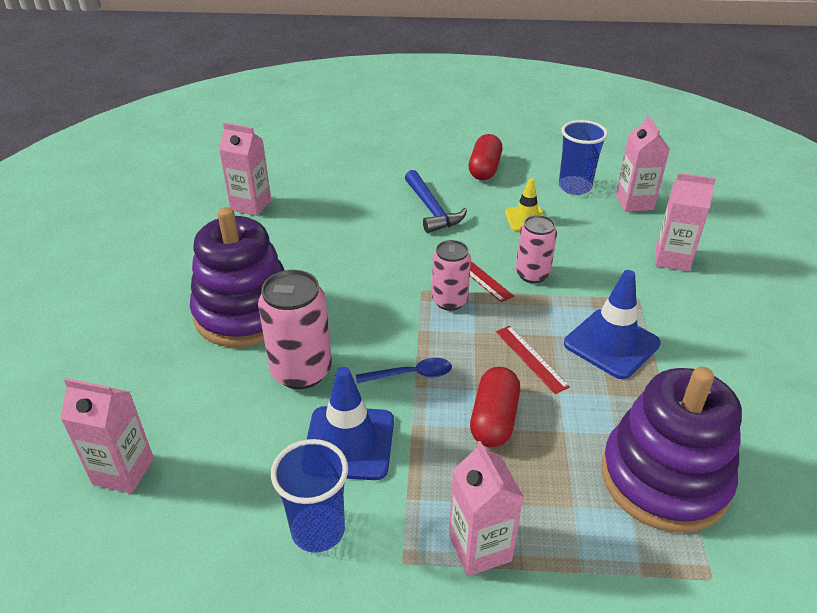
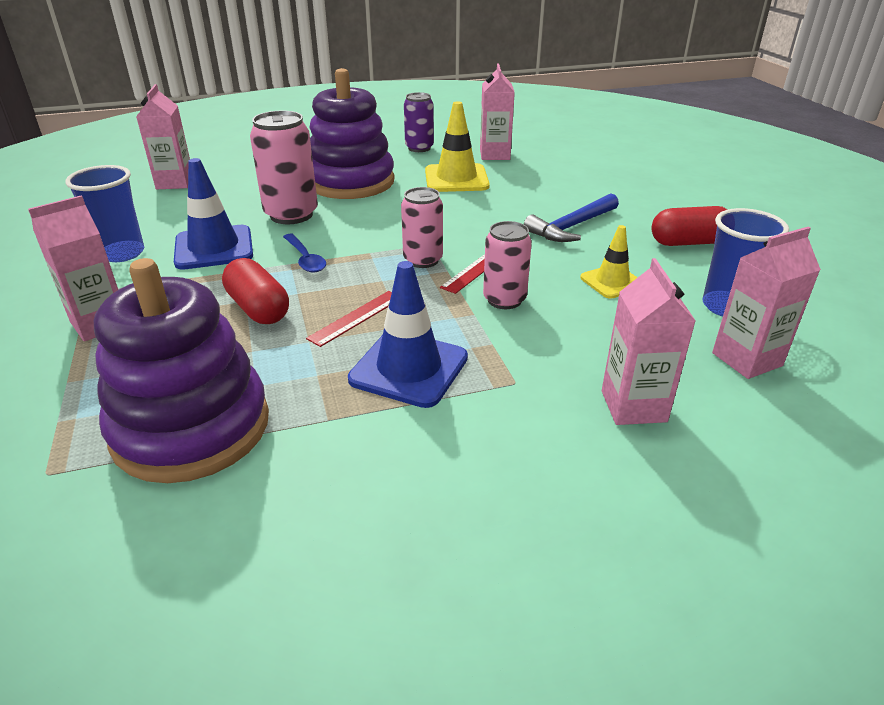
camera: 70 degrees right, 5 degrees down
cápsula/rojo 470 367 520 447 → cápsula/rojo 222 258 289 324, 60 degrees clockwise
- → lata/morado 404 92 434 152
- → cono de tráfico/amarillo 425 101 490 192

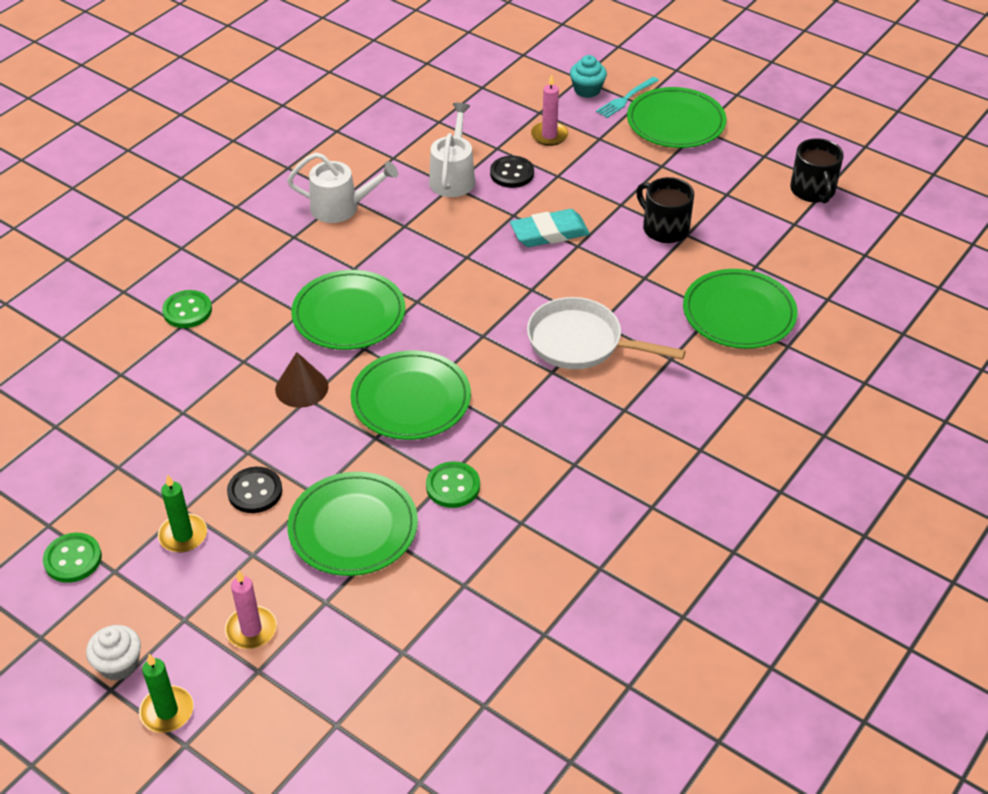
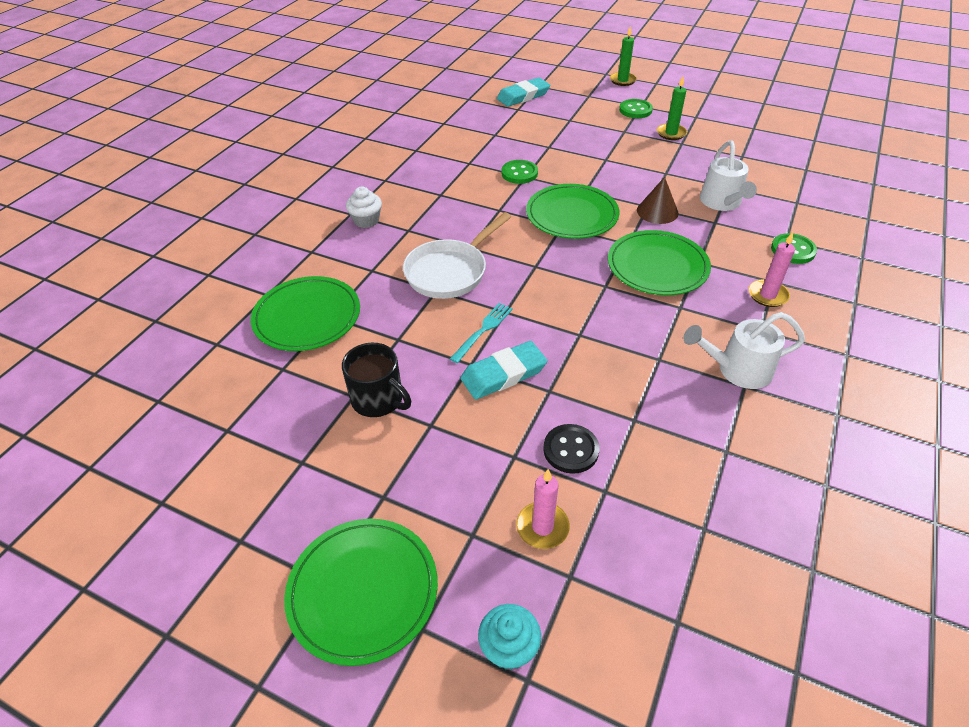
camera: 170 degrees right, 0 degrees up
tenedor/turquesa 596 77 659 118 → tenedor/turquesa 450 303 513 363, shifted
regadera/blanco 429 103 475 197 → regadera/blanco 700 141 757 211, shifted
taza/negro 790 138 844 203 → -
sartén/blanco 527 297 686 369 → sartén/blanco 403 212 511 299, 120 degrees clockwise
botón/negro 227 467 282 513 → -
plato/verde 287 472 418 576 → -
botón/verde 43 533 102 583 → botón/verde 619 99 653 118, shifted
vela/rosa 225 570 277 649 → vela/rosa 749 232 795 307, shifted
magdalena/blanco 86 625 141 681 → magdalena/blanco 346 187 382 228, shifted
- → goma de borrar/turquesa 497 77 550 107

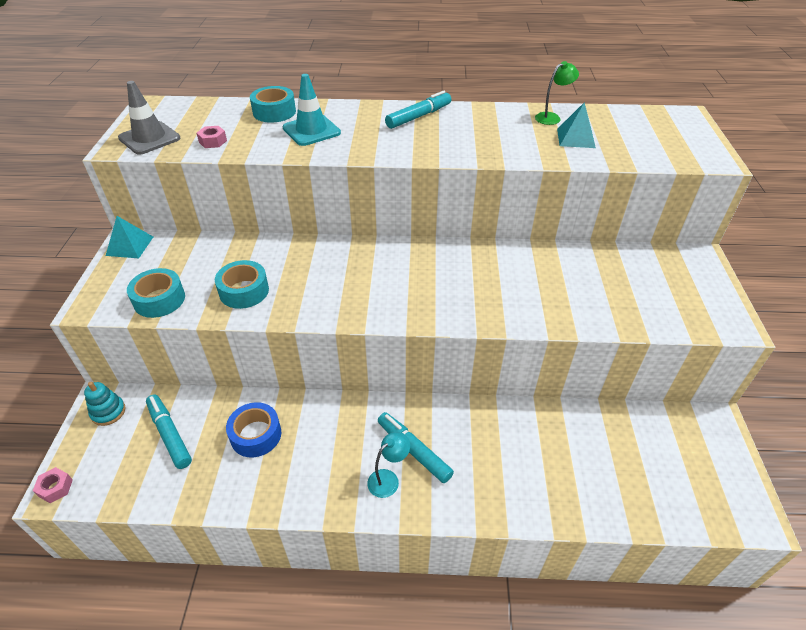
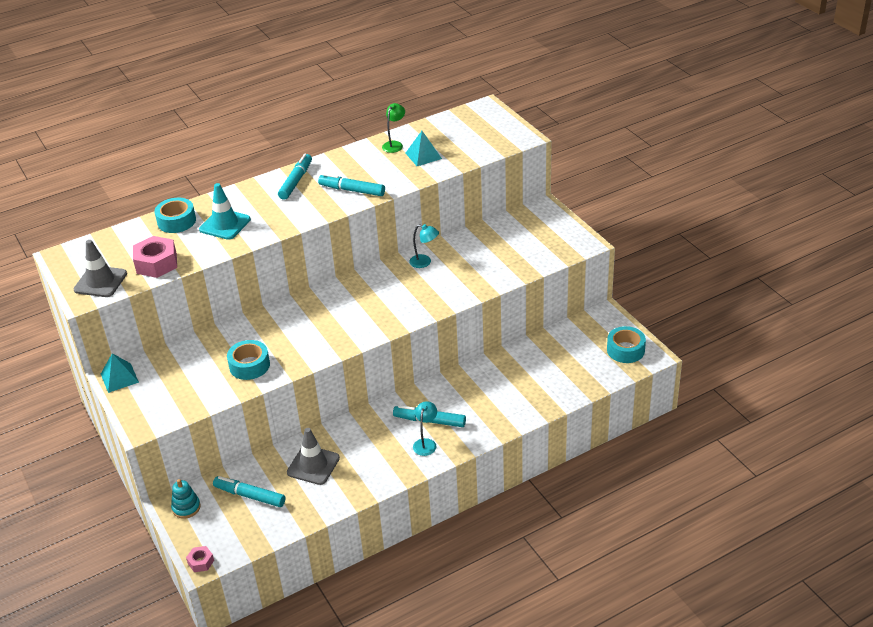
camera: 30 degrees left, 5 degrees down
tuerca/rosa 197 126 227 148 → tuerca/rosa 133 236 177 278, x1.93
cinta adhesiva/turquesa 127 268 185 318 → cinta adhesiva/turquesa 607 326 646 363, shifted
cinta adhesiva/azul 226 402 281 457 → cono de tráfico/gris 287 428 340 485
- → rotulador/turquesa 318 173 385 196
- → lámpara/turquesa 409 224 439 268

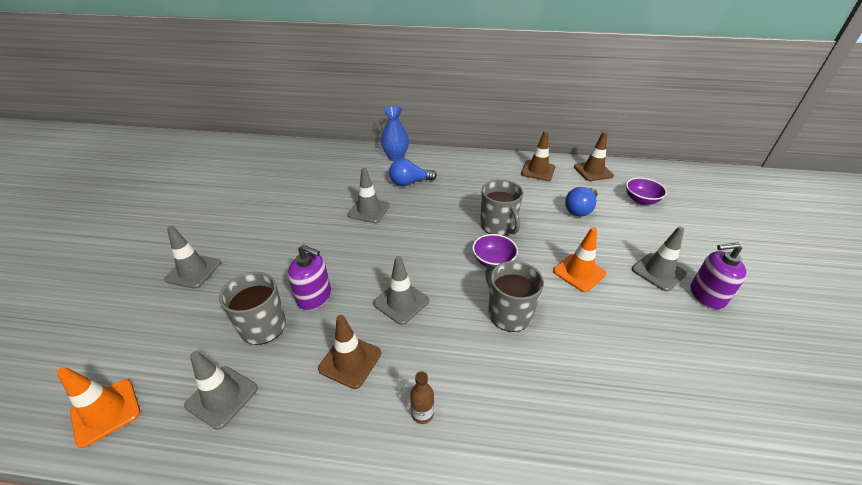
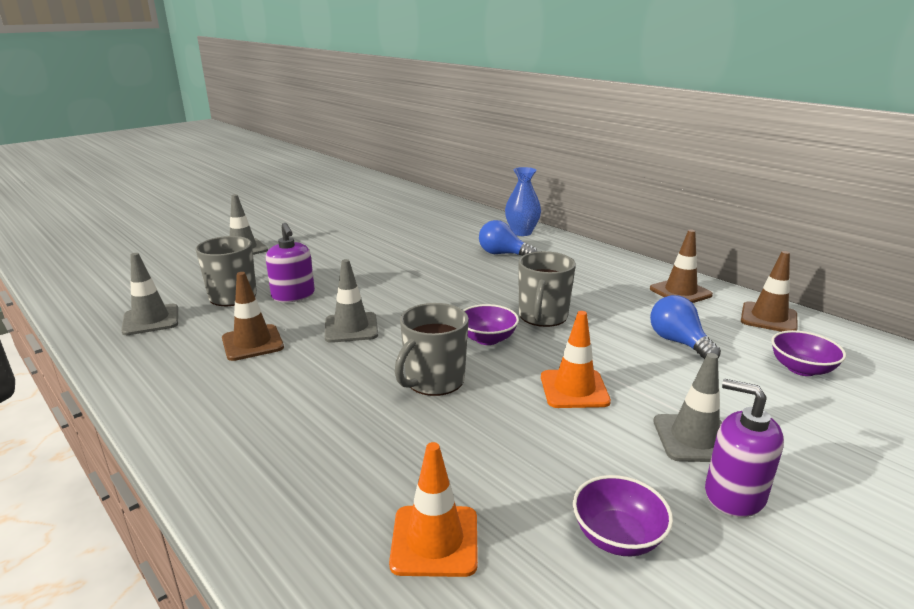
camera: 40 degrees right, 15 degrees down
cono de tráfico/gris 348 168 390 223 → -
bombilla/azul 565 187 598 216 → bombilla/azul 650 295 721 359, 75 degrees clockwise
taza/gris 485 261 544 332 → taza/gris 395 303 469 396, 150 degrees counterclockwise
cono de tráfico/naranja 56 367 140 448 → cono de tráfico/naranja 389 442 478 577, shifted
botella/marrón 410 372 434 424 → -
- → cuenco/morado 573 475 673 556

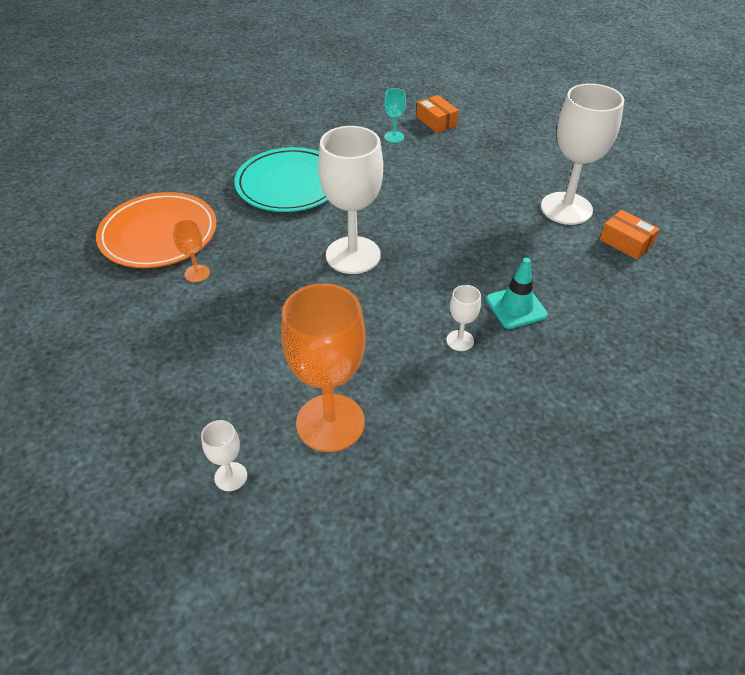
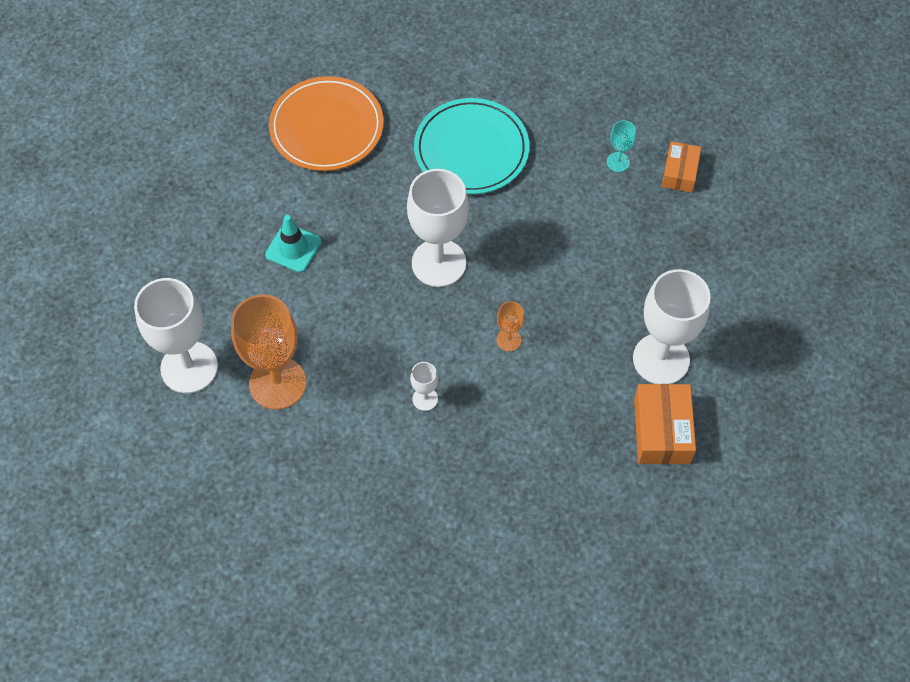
camera: 45 degrees right, 15 degrees up
caja/naranja 599 210 659 260 → caja/naranja 634 384 696 464, x1.54
copa/naranja 172 219 210 282 → copa/naranja 496 301 524 351, shifted
cono de tráfico/turquesa 486 258 548 329 → cono de tráfico/turquesa 265 215 322 273, shifted
copa/blanco 201 420 247 491 → copa/blanco 134 278 218 393, x2.25

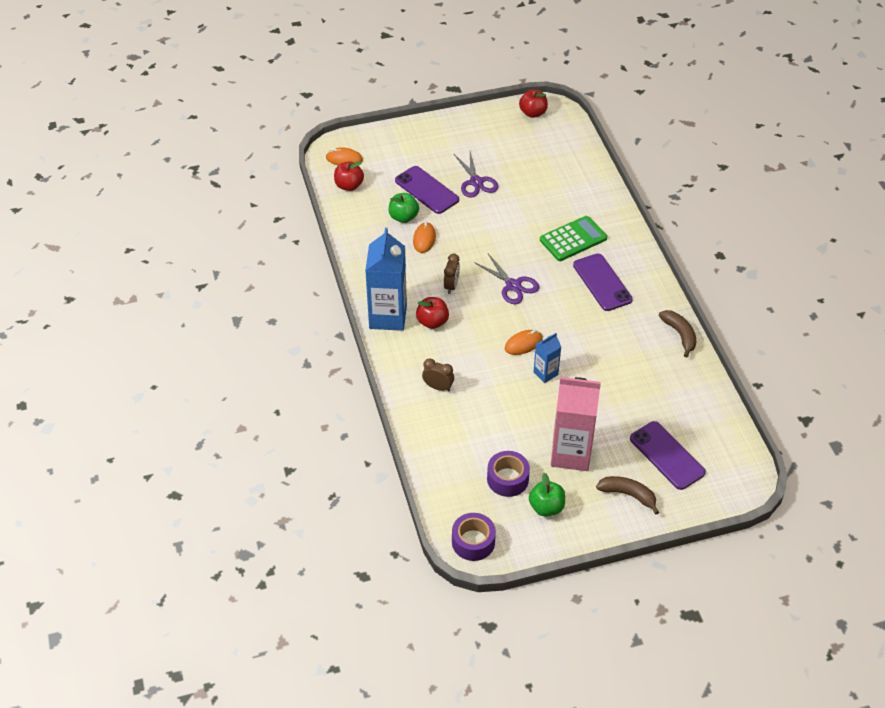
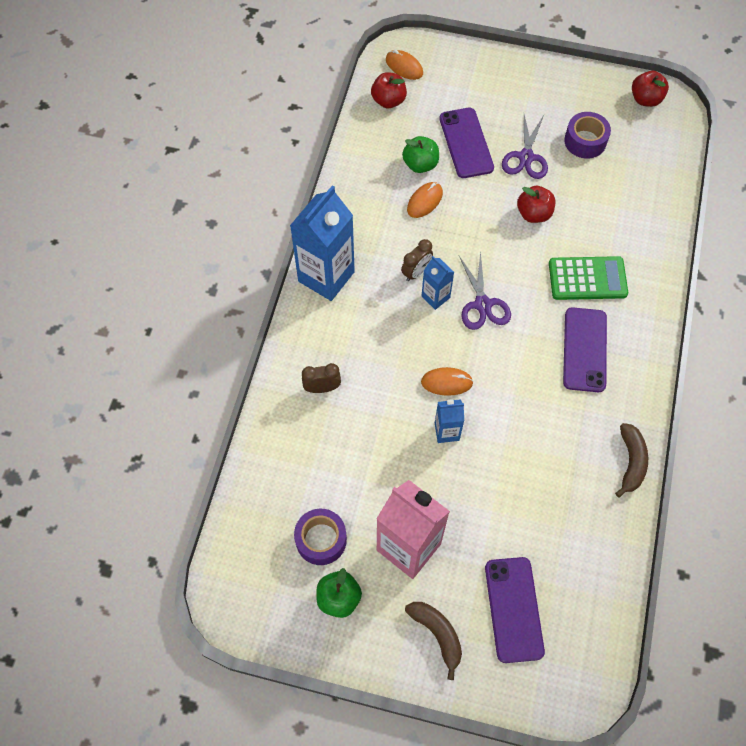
camera: 30 degrees right, 15 degrees up
manzana/rojo 416 297 449 329 → manzana/rojo 517 186 555 223, shifted
despertador/marrón 422 358 454 391 → despertador/marrón 302 363 341 393, 60 degrees counterclockwise
cinta adhesiva/morado 452 513 496 561 → cinta adhesiva/morado 564 112 611 159, shifted
- → cartón de leche/azul 422 256 454 310

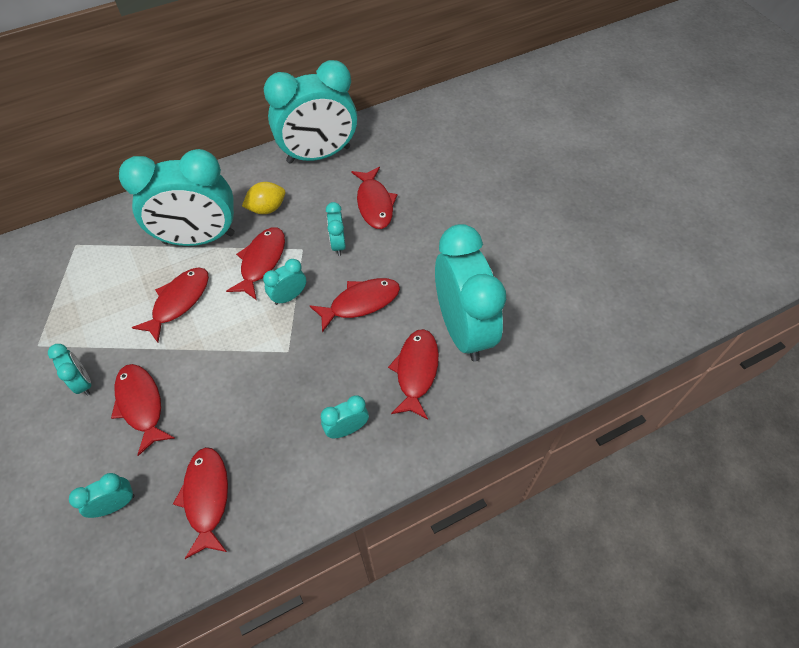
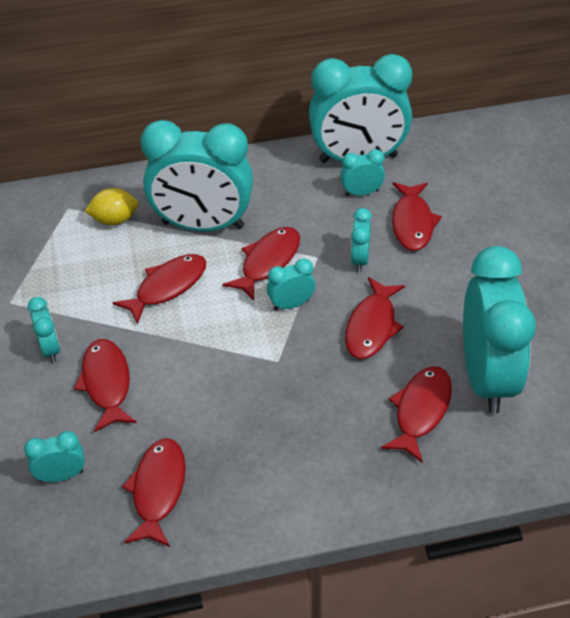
camera: 15 degrees right, 10 degrees down
limón/amarillo 242 182 285 214 → limón/amarillo 85 188 138 225, shifted
pez/rojo 310 278 400 333 → pez/rojo 345 277 405 359, 120 degrees clockwise
despertador/turquesa 321 395 369 438 → despertador/turquesa 340 149 385 196, shifted

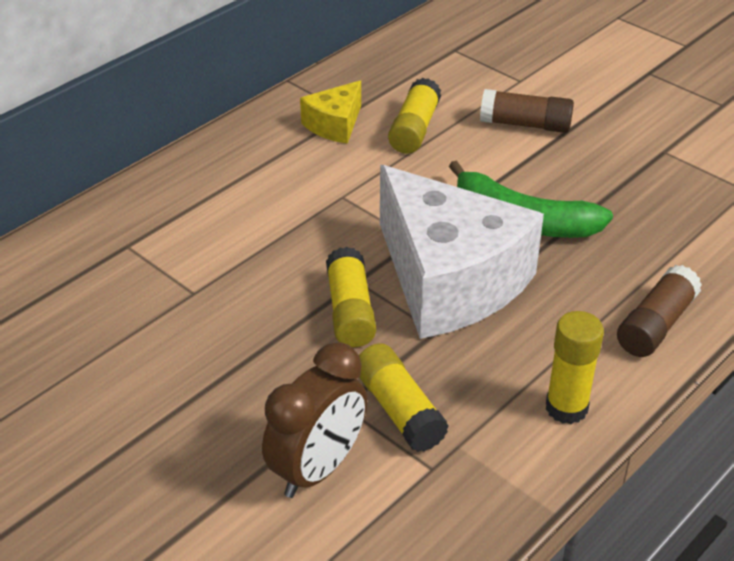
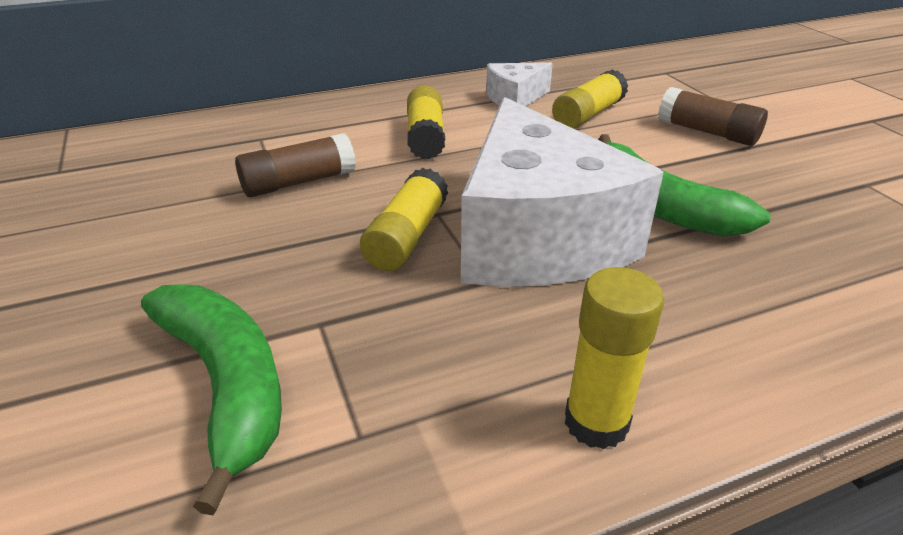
camera: 25 degrees right, 5 degrees down
queso/amarillo 300 81 361 144 → queso/blanco 486 62 553 107
barra de pegamento/marrón 617 265 702 357 → barra de pegamento/marrón 235 133 356 197, shifted
despertador/marrón 262 342 367 498 → plátano/verde 141 284 282 515
barra de pegamento/amarillo 359 343 449 452 → barra de pegamento/amarillo 407 86 445 160, shifted

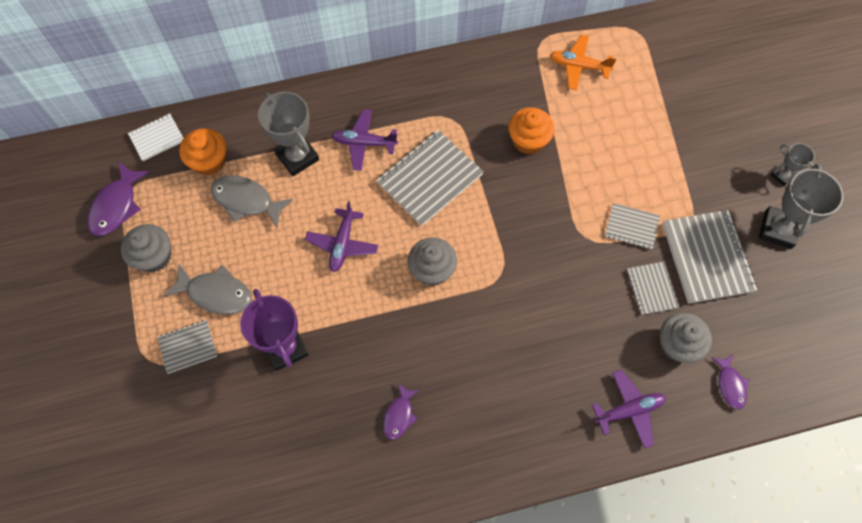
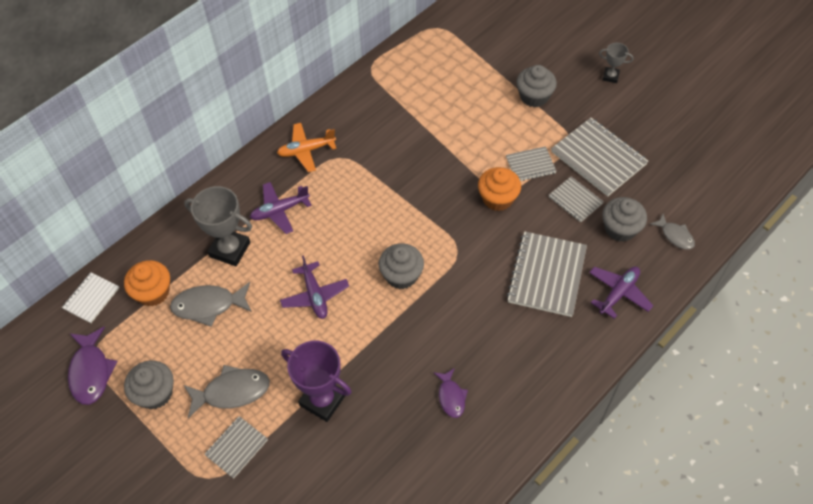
camera: 30 degrees left, 10 degrees down
avión/naranja 550 35 616 90 → avión/naranja 277 123 336 172, shifted
magdalena/naranja 508 107 555 154 → magdalena/naranja 478 167 521 211, shifted
cuaderno/gris 376 130 484 226 → cuaderno/gris 506 231 587 317, shifted
trofeo/gris 759 164 844 249 → -
pez/morado 711 354 749 409 → pez/gris 650 214 695 250
- → magdalena/gris 517 65 557 107

